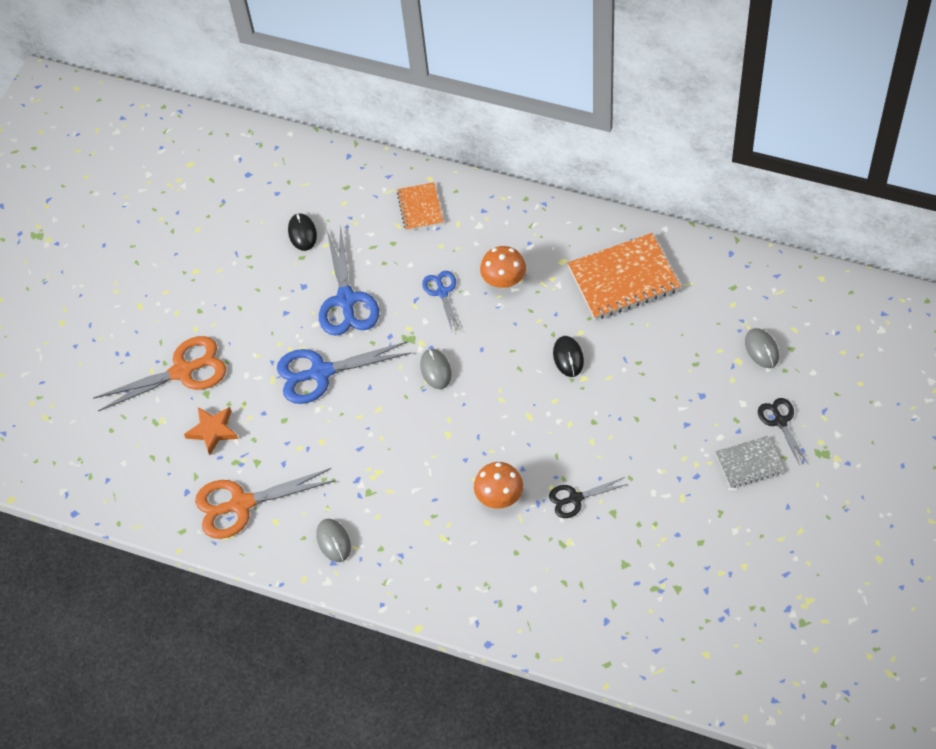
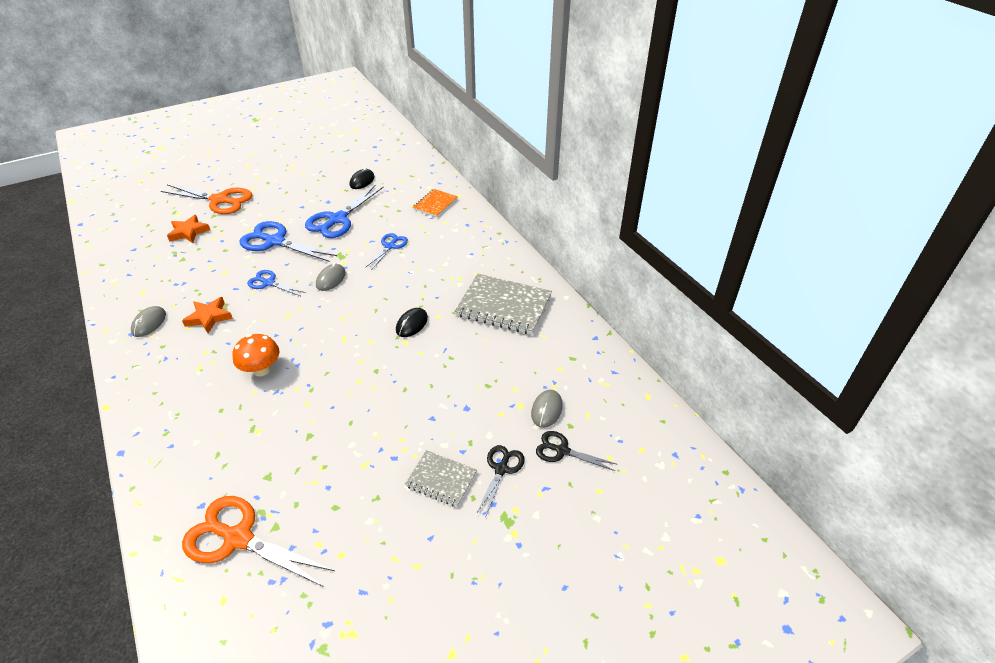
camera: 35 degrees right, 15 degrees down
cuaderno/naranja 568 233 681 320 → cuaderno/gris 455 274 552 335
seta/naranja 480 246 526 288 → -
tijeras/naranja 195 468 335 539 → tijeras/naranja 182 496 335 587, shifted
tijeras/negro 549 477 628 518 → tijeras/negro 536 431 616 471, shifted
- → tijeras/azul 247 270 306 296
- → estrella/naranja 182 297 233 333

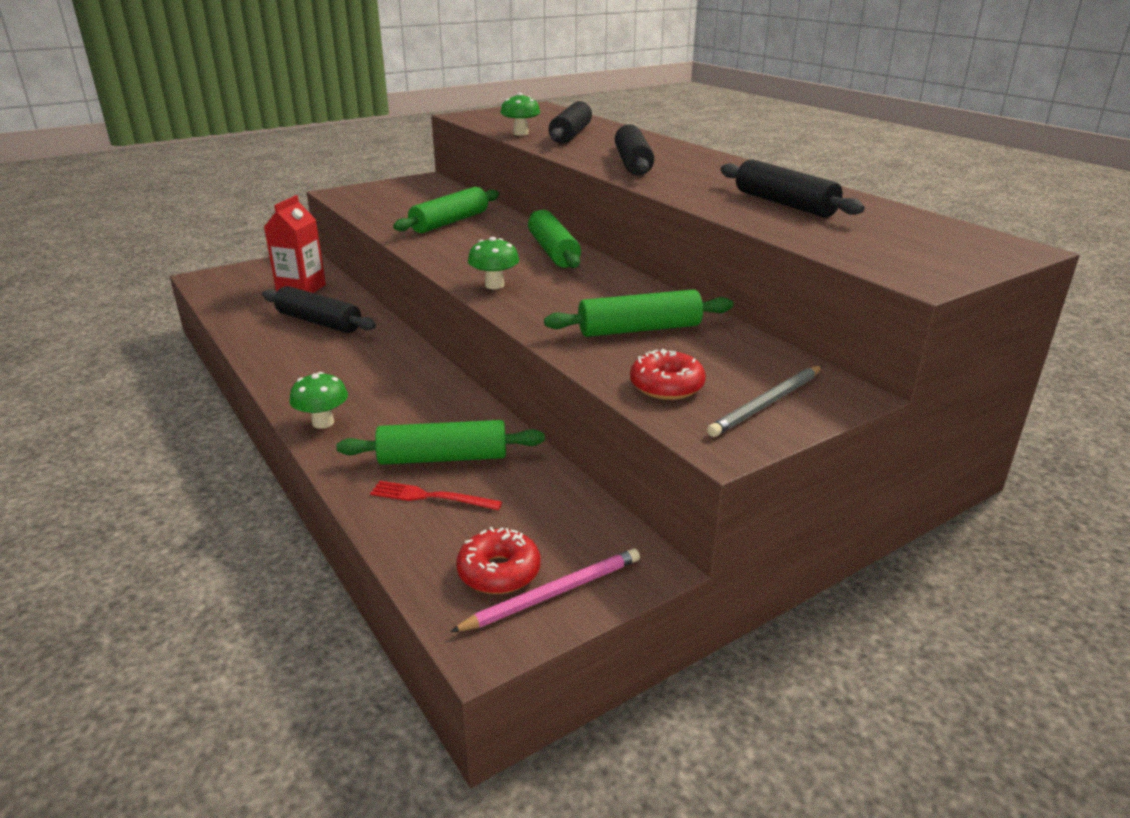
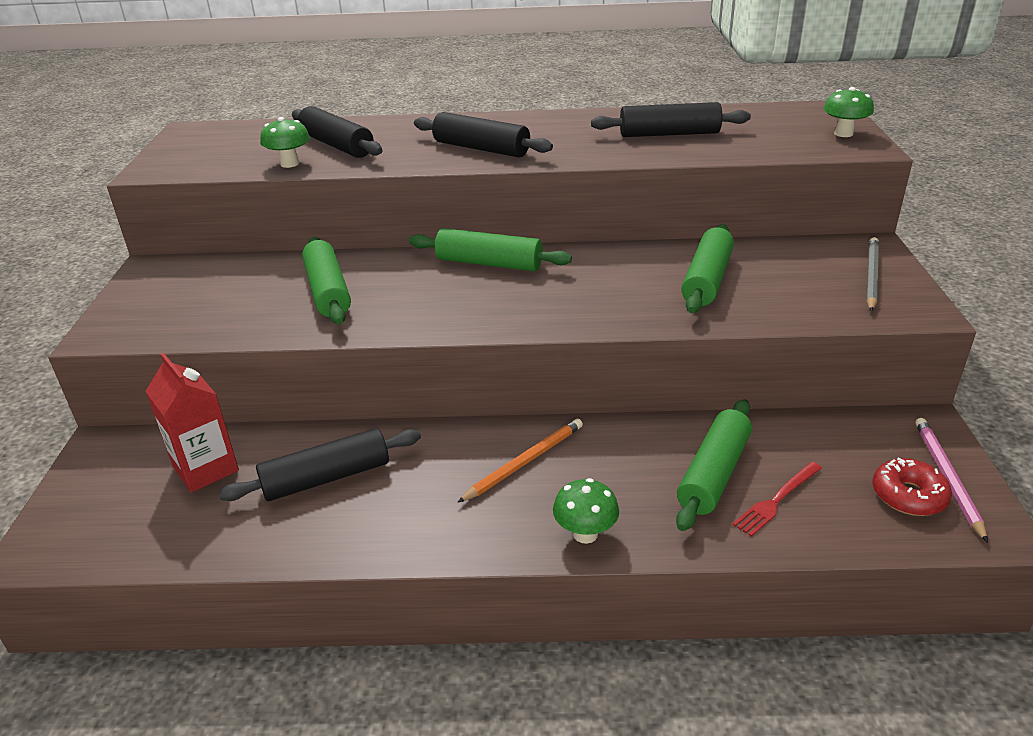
camera: 55 degrees left, 5 degrees up
seta/verde 468 237 519 289 → seta/verde 823 87 874 137, shifted
rosquilla/rojo 630 349 706 400 → -
lápiz/gris 707 366 822 437 → lápiz/gris 866 237 879 312, 150 degrees counterclockwise
- → lápiz/naranja 457 419 583 503

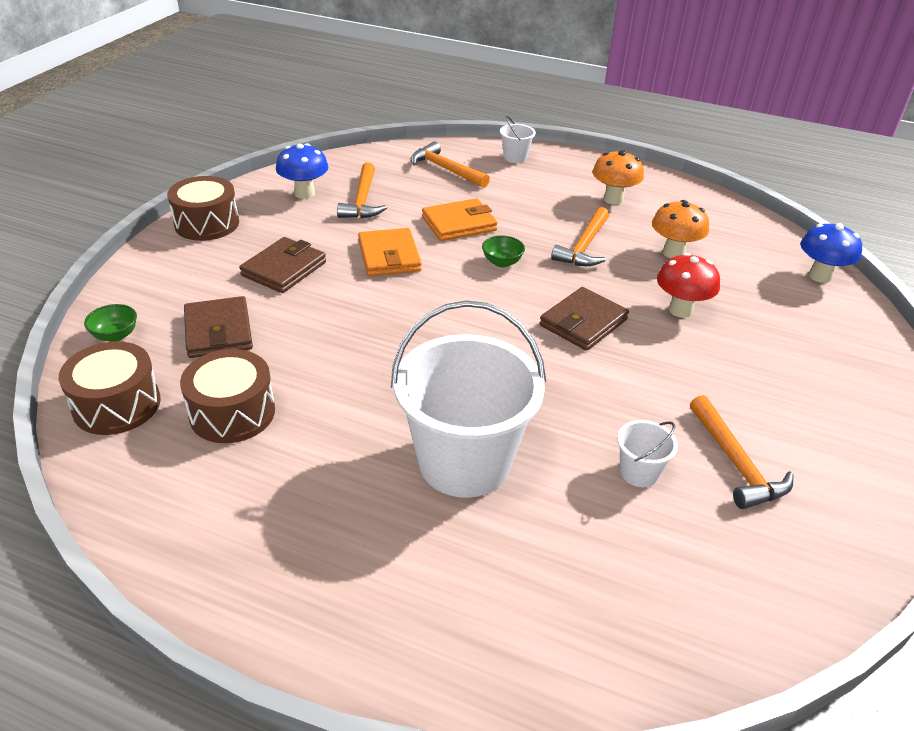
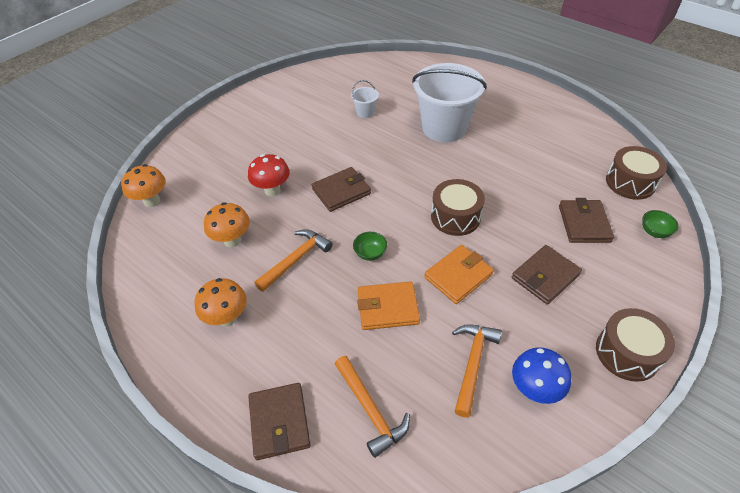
camera: 160 degrees left, 10 degrees up
balde/blanco 500 116 536 163 → cartera/marrón 248 383 310 460
seta/azul 801 223 862 283 → seta/naranja 121 164 166 207
cartera/naranja 358 228 422 276 → cartera/naranja 424 245 494 304, 45 degrees clockwise
tambor/marrón 180 349 275 443 → tambor/marrón 431 179 485 236, shifted
martillo/naranja 690 395 794 509 → -

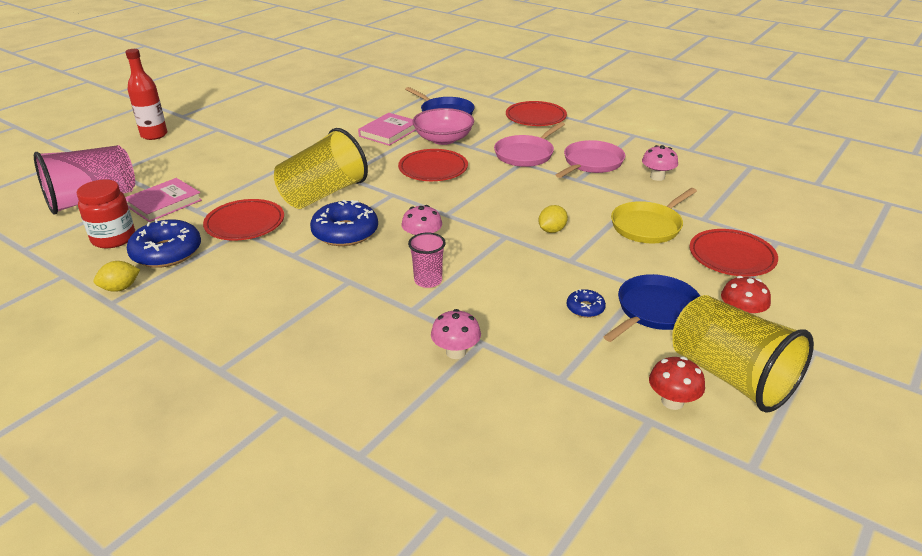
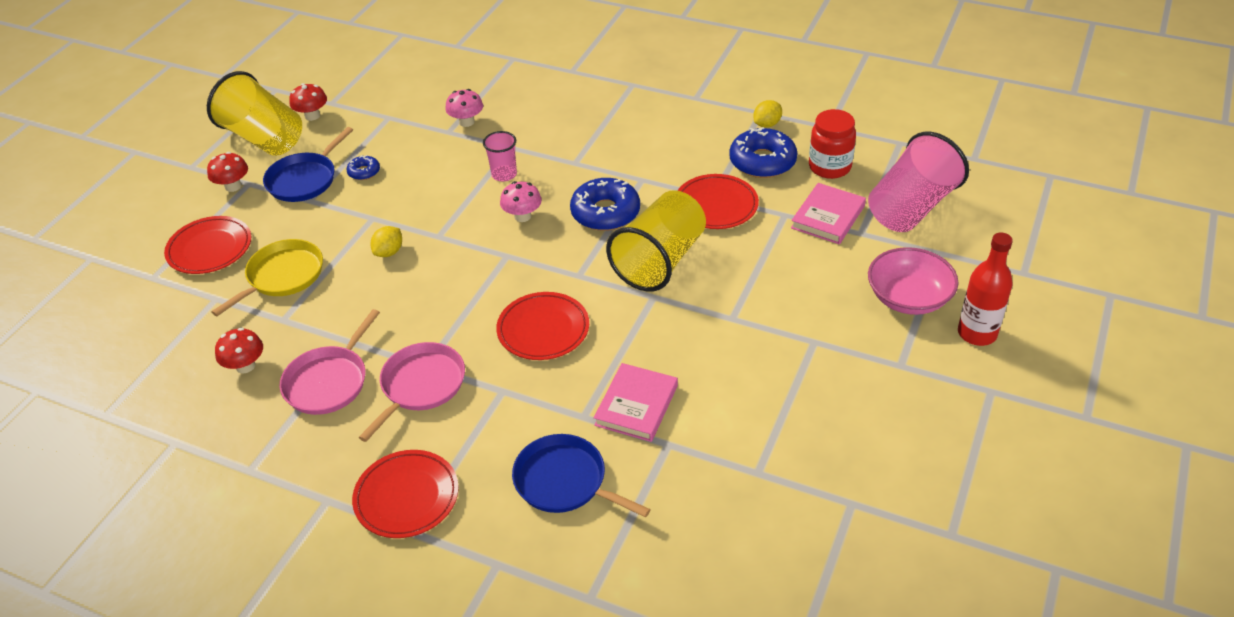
camera: 170 degrees right, 10 degrees up
cuenco/rosa 412 108 474 145 → cuenco/rosa 868 247 958 315, shifted
seta/rosa 642 145 678 181 → seta/rojo 215 328 263 374

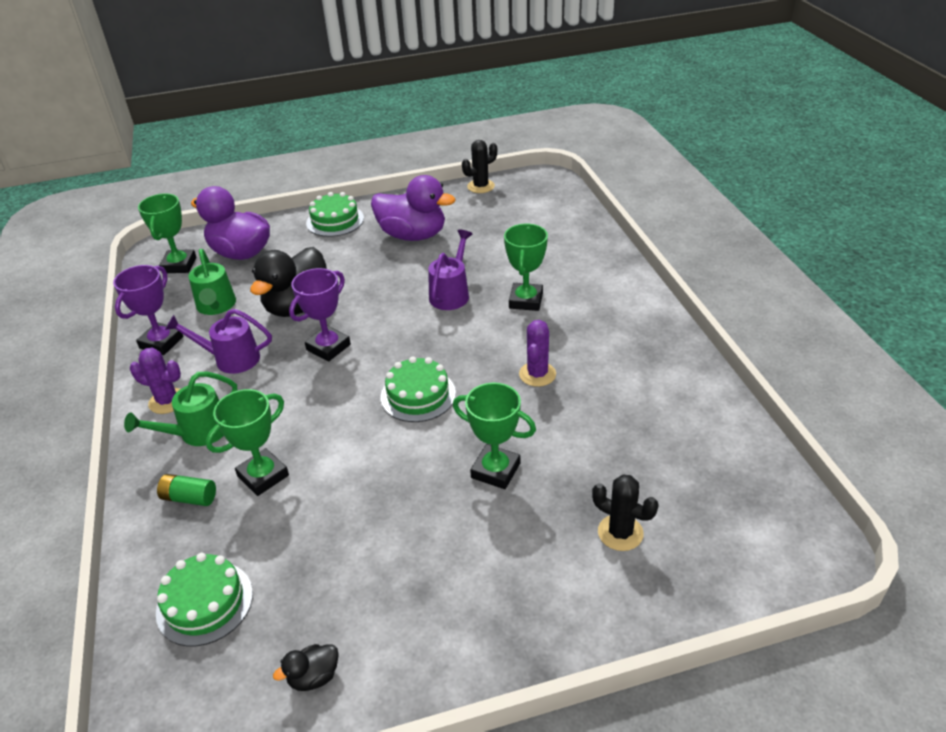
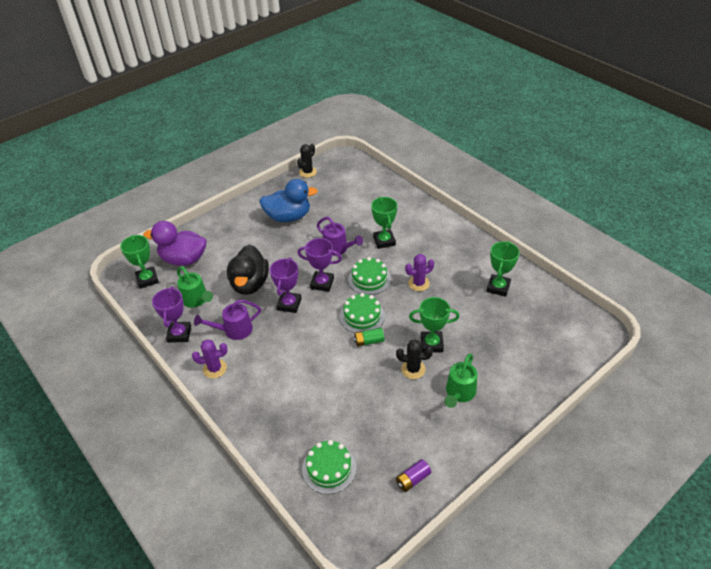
camera: 25 degrees left, 5 degrees up
pato/morado 371 175 455 241 → pato/azul 259 179 318 222
tarta/verde 306 192 364 237 → tarta/verde 348 257 391 295, shifted
regadera/morado 428 230 472 310 → regadera/morado 317 217 363 256, 135 degrees clockwise
cactus/morado 519 320 556 387 → cactus/morado 405 254 434 291, 75 degrees clockwise
regadera/verde 124 372 237 446 → regadera/verde 444 354 477 408, shifted
trofeo/verde 206 389 289 496 → trofeo/verde 487 241 520 297, shifted
pila/verde 157 474 216 506 → pila/verde 353 328 384 347, shifted
cactus/negro 592 475 659 551 → cactus/negro 396 340 433 379, shifted
pato/negro 273 644 339 691 → pila/morado 396 459 431 492
- → trofeo/morado 298 238 342 292

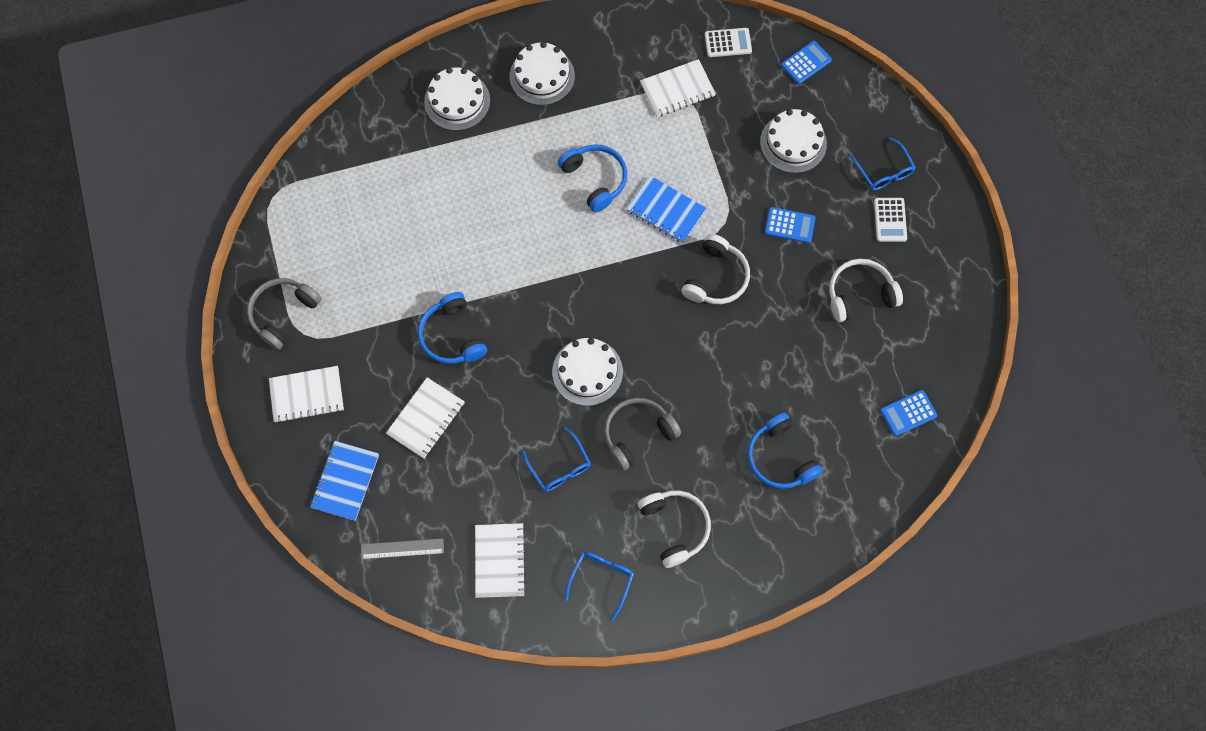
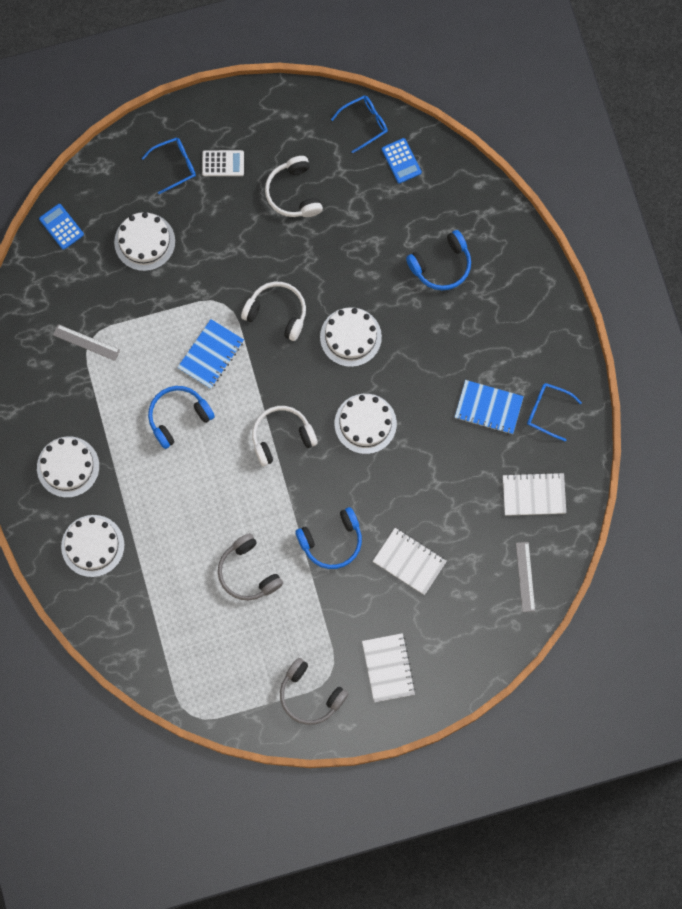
camera: 90 degrees left, 5 degrees up
calculadora/blanco 705 28 752 57 → -
cuaderno/blanco 640 59 716 117 → regla/gris 53 324 120 361
calculadora/azul 765 207 816 243 → -
auriculares/gris 604 398 681 471 → auriculares/gris 218 533 283 600, shifted
gafas/azul 522 427 591 492 → gafas/azul 331 96 388 153, shifted
cuaderno/azul 310 441 379 521 → cuaderno/azul 455 380 524 434, shifted
auriculares/blanco 638 490 711 568 → auriculares/blanco 252 406 318 466, shifted
- → tarta/blanco 320 307 382 367

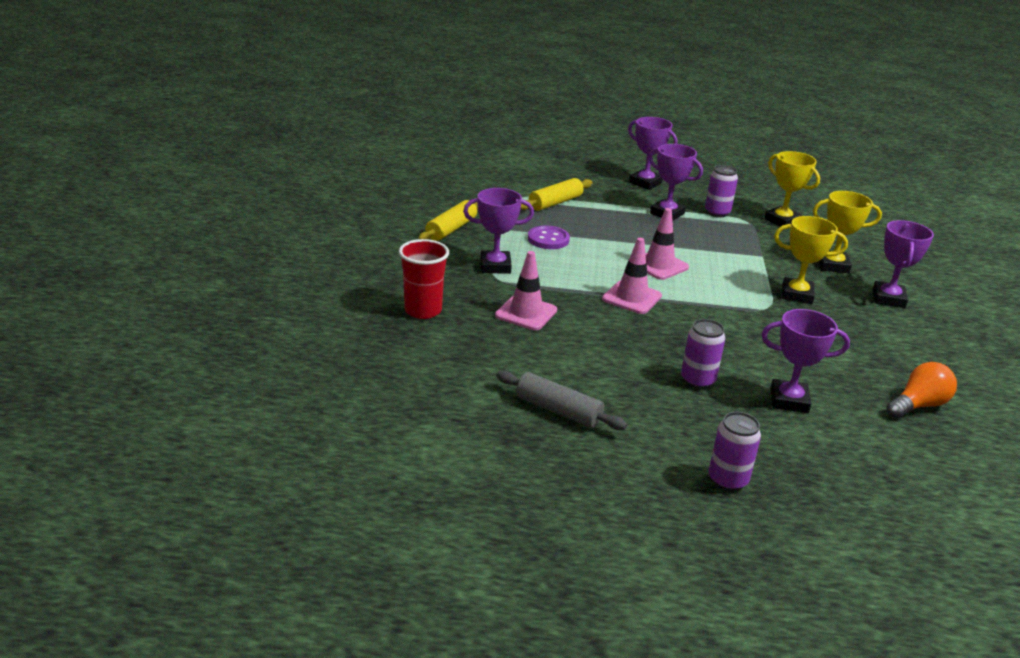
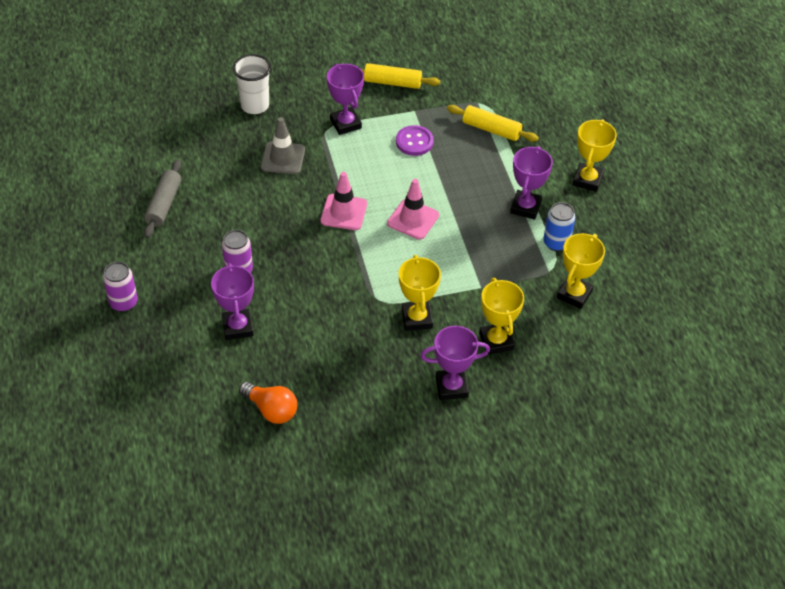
camera: 70 degrees right, 20 degrees up
trofeo/morado 628 117 677 190 → trofeo/amarillo 573 119 617 192
lata/morado 705 165 738 217 → lata/azul 543 202 576 251
vaso/rojo 399 239 449 319 → vaso/blanco 233 54 271 114
cono de tráfico/rosa 495 251 557 330 → cono de tráfico/gris 261 117 305 175

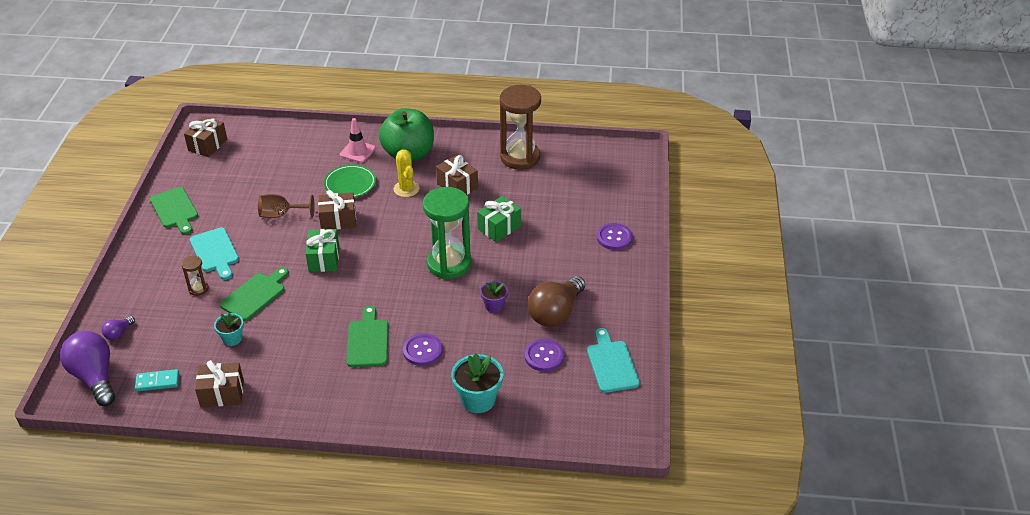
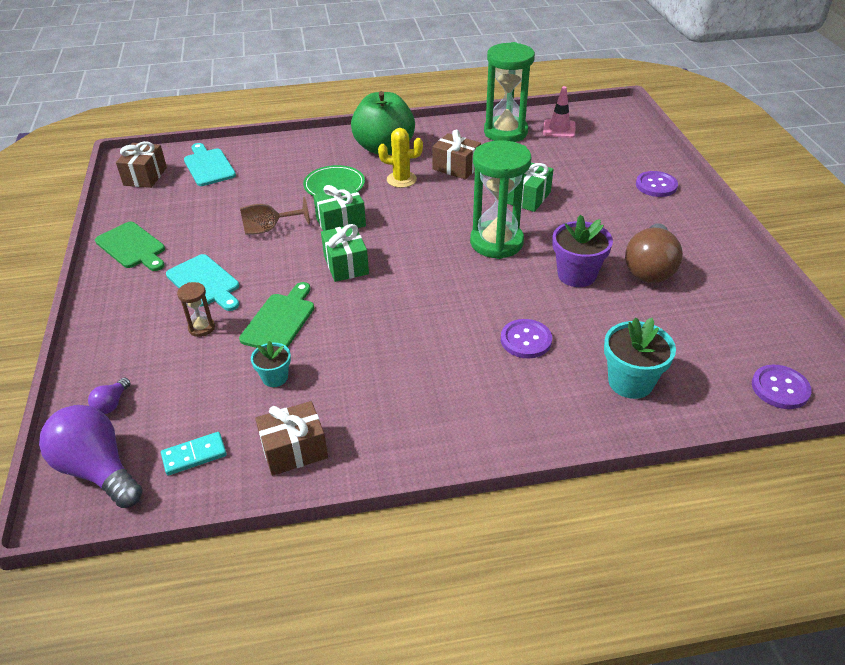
camera: 15 degrees left, 0 degrees up
reloj de arena/marrón 500 85 541 170 → reloj de arena/verde 484 42 535 142
cono de tráfico/rosa 340 118 376 163 → cono de tráfico/rosa 543 86 576 138, shifted
cactus/amarillo 394 150 419 197 → cactus/amarillo 378 128 423 188, 45 degrees counterclockwise
regalo/marrón 318 190 356 229 → regalo/verde 313 185 366 231
maceta/morado 480 280 508 313 → maceta/morado 552 215 613 287, x1.70
tabla de cortar/verde 347 306 389 367 → -
tabla de cortar/turquesa 587 328 640 393 → tabla de cortar/turquesa 184 143 236 186, shifted
botón/morado 524 339 564 372 → botón/morado 752 365 812 409, shifted

